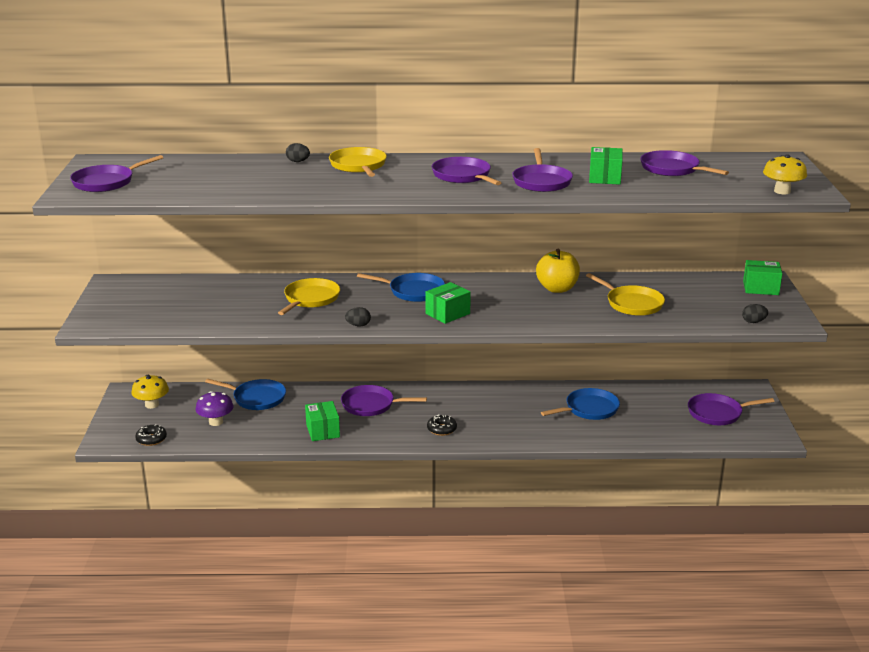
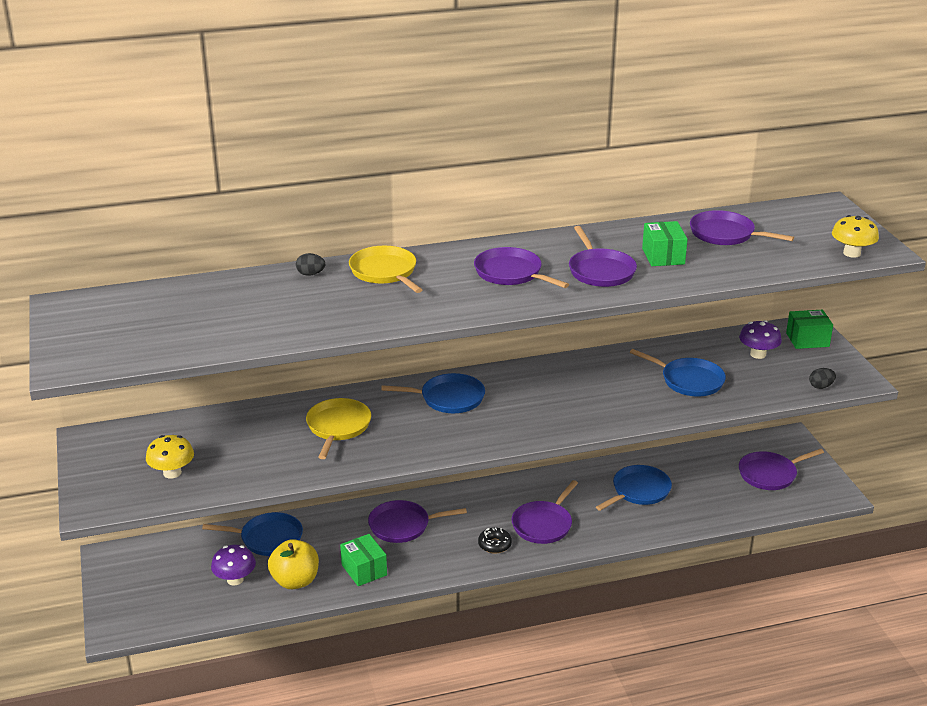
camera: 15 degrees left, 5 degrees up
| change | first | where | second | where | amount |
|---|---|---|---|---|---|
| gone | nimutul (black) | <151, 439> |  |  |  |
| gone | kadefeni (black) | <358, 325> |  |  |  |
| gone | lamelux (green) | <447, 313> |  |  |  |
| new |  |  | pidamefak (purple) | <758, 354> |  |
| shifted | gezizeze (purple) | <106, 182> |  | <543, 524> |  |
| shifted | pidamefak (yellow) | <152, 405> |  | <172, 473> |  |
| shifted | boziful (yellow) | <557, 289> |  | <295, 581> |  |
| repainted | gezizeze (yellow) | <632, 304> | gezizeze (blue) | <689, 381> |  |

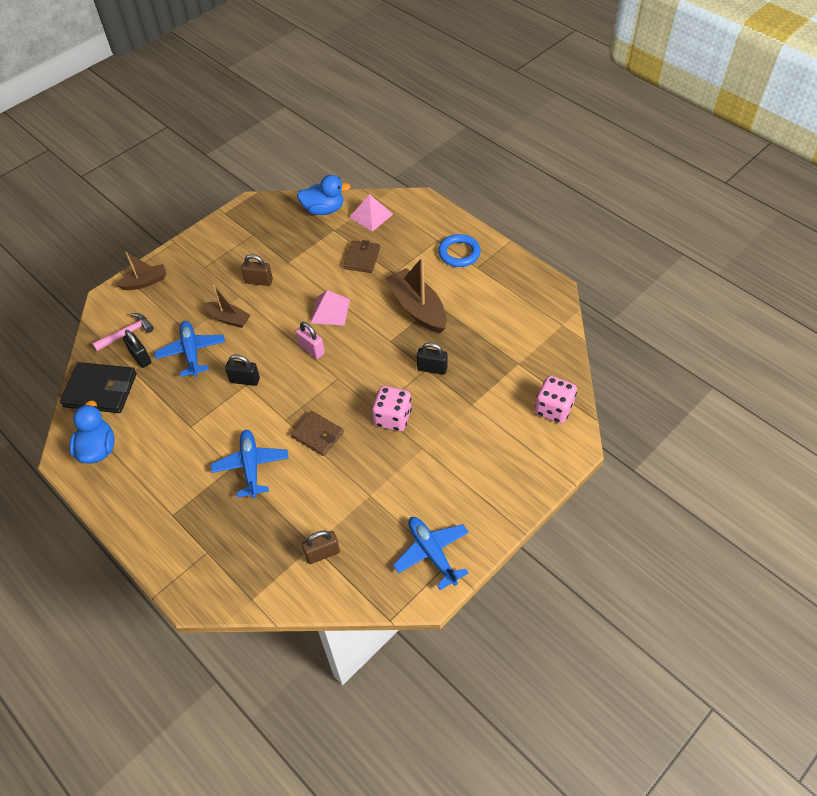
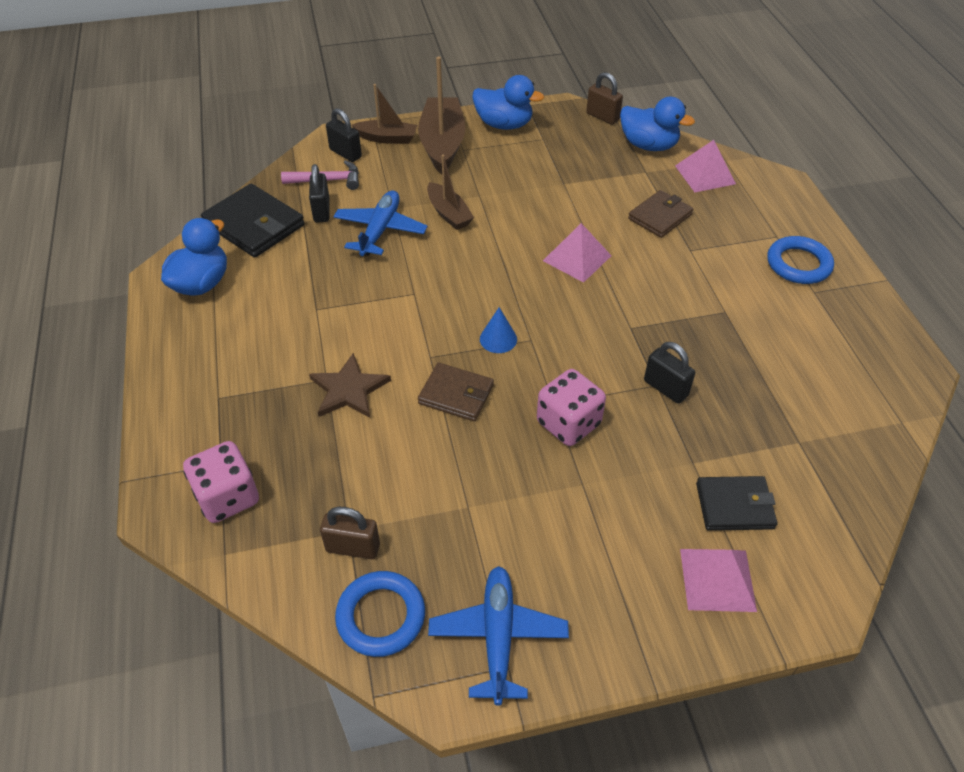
camera: 30 degrees right, 5 degrees down
| change | first | where | second | where | amount |
|---|---|---|---|---|---|
| gone | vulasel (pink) | <311, 349> |  |  |  |
| new |  |  | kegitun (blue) | <381, 616> |  |
| new |  |  | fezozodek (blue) | <504, 124> |  |
| new |  |  | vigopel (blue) | <498, 339> |  |
| new |  |  | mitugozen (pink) | <717, 579> |  |
| new |  |  | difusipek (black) | <734, 506> |  |
| shifted | vulasel (black) | <245, 380> |  | <345, 153> |  |
| shifted | vulasel (brown) | <259, 281> |  | <602, 117> |  |
| shifted | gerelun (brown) | <418, 308> |  | <442, 144> |  |
| shifted | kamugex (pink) | <553, 409> |  | <228, 497> |  |
| swapped | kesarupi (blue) | <251, 466> | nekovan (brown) | <349, 390> |  |
| rotated | difusipek (brown) | <317, 435> |  | <456, 394> | 45 degrees counterclockwise |

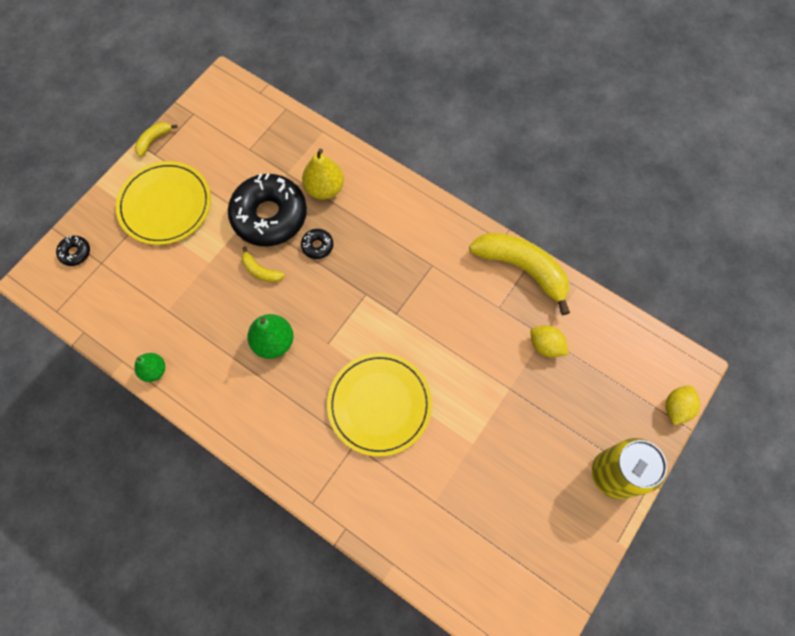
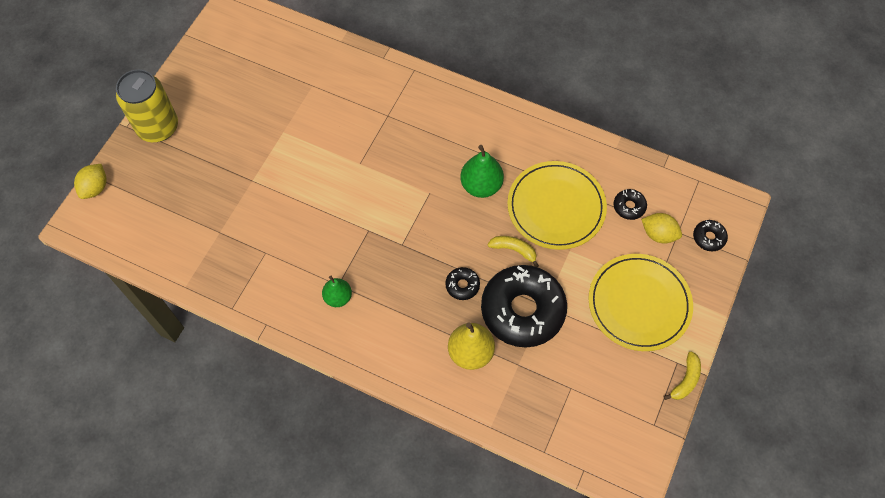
camera: 170 degrees right, 5 degrees down
| change | first | where | second | where | amount |
|---|---|---|---|---|---|
| gone | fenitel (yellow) | <522, 269> |  |  |  |
| new |  |  | nimutul (black) | <629, 206> |  |
| shifted | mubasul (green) | <154, 370> |  | <338, 297> |  |
| shifted | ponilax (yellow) | <379, 404> |  | <556, 207> |  |
| shifted | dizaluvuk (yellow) | <545, 346> |  | <658, 234> |  |

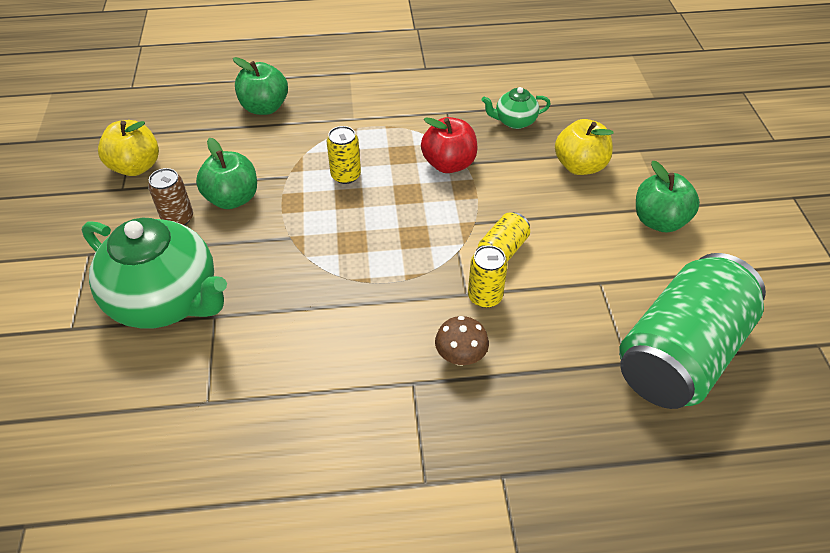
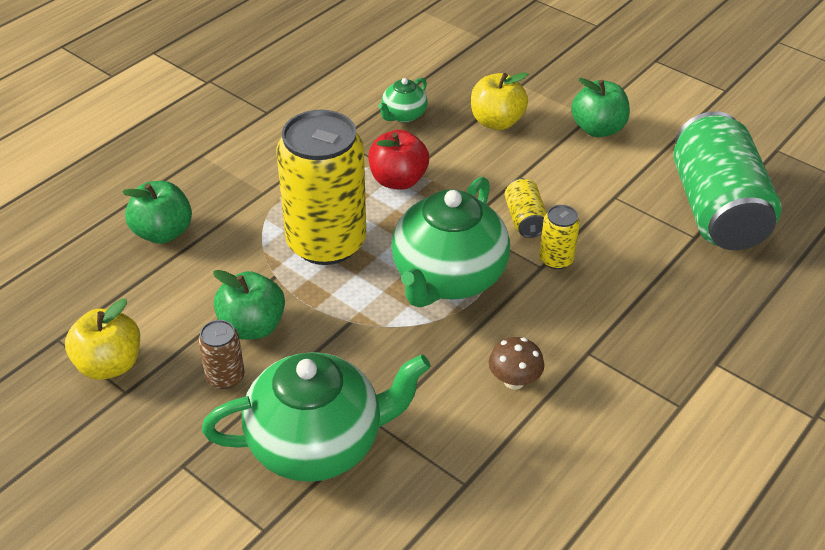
camera: 45 degrees left, 5 degrees down
| change | first | where | second | where | amount |
|---|---|---|---|---|---|
| new |  |  | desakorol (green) | <447, 278> |  |
| shifted | pidamefak (brown) | <460, 357> |  | <514, 381> |  |
| scaled | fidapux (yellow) | <346, 175> |  | <326, 242> | x2.33 |

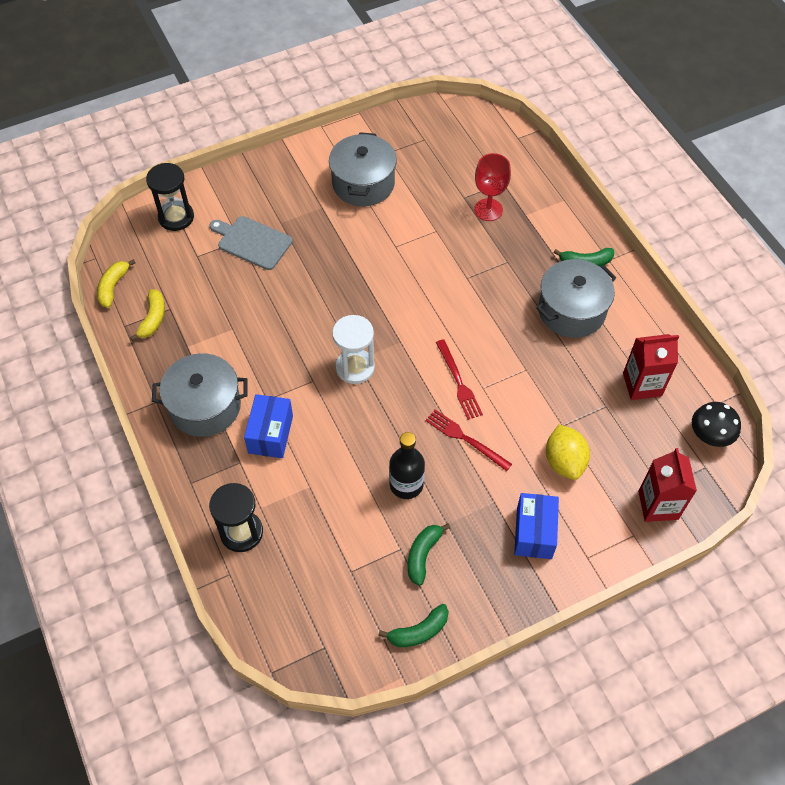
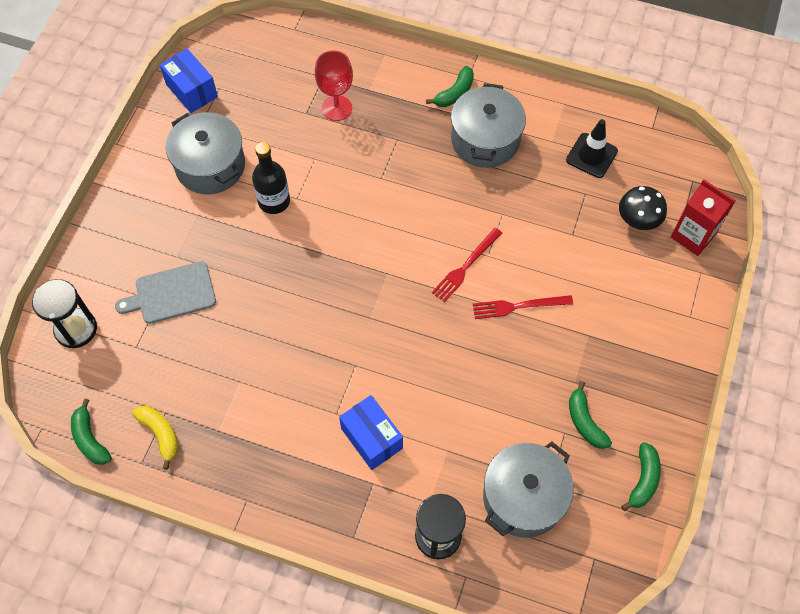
camera: 45 degrees left, 5 degrees up
| change | first | where | second | where | amount |
|---|---|---|---|---|---|
| gone | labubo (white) | <355, 367> |  |  |  |
| gone | dizaluvuk (yellow) | <564, 461> |  |  |  |
| shifted | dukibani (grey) | <205, 406> |  | <523, 497> |  |
| shifted | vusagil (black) | <406, 484> |  | <274, 201> |  |
| shifted | lamelux (blue) | <534, 533> |  | <191, 91> |  |
| shifted | pidamefak (black) | <709, 436> |  | <637, 221> |  |
| swapped | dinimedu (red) | <642, 384> | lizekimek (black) | <591, 155> |  |
| repainted | fenitel (yellow) | <113, 287> | fenitel (green) | <90, 439> |  |
| rotated | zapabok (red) | <458, 382> |  | <466, 266> | 105 degrees clockwise |

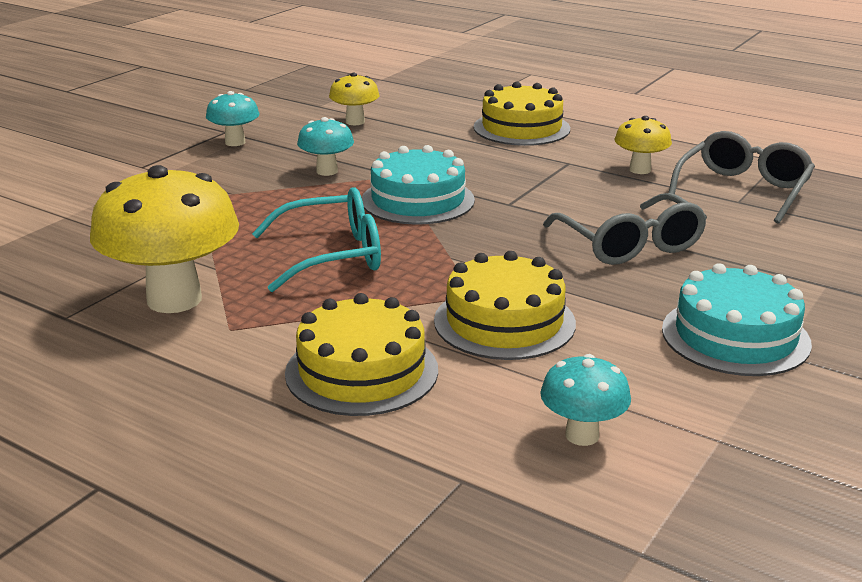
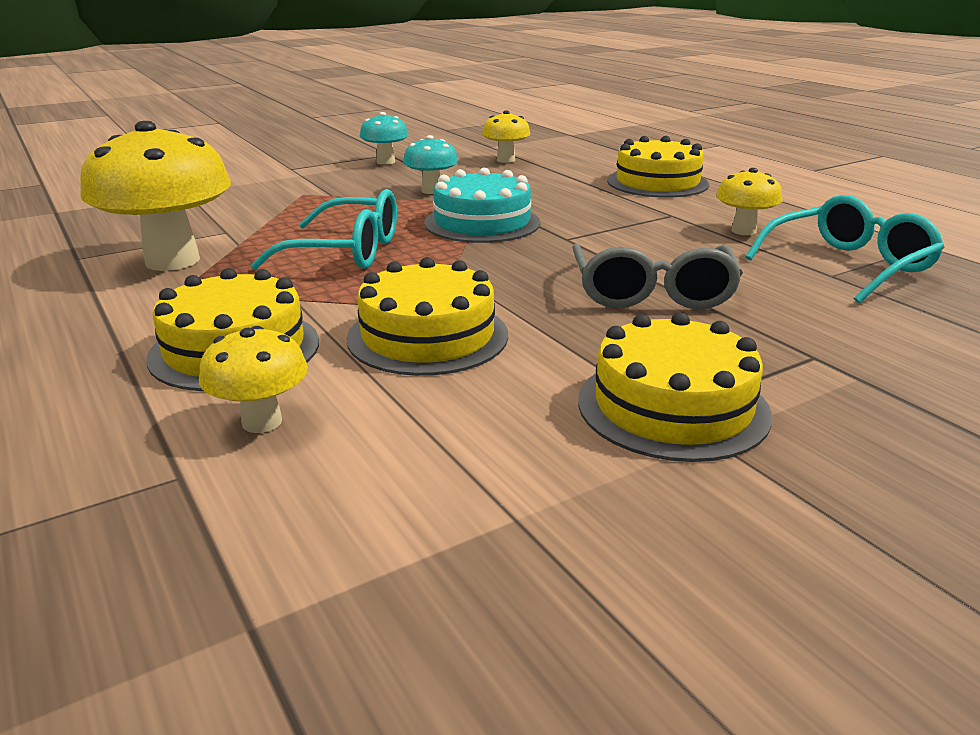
camera: 25 degrees right, 0 degrees up
| change | first | where | second | where | amount |
|---|---|---|---|---|---|
| gone | pidamefak (turquoise) | <582, 435> |  |  |  |
| new |  |  | pidamefak (yellow) | <262, 422> |  |
| repainted | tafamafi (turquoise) | <735, 336> | tafamafi (yellow) | <672, 406> |  |
| repainted | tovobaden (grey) | <742, 190> | tovobaden (turquoise) | <848, 266> |  |

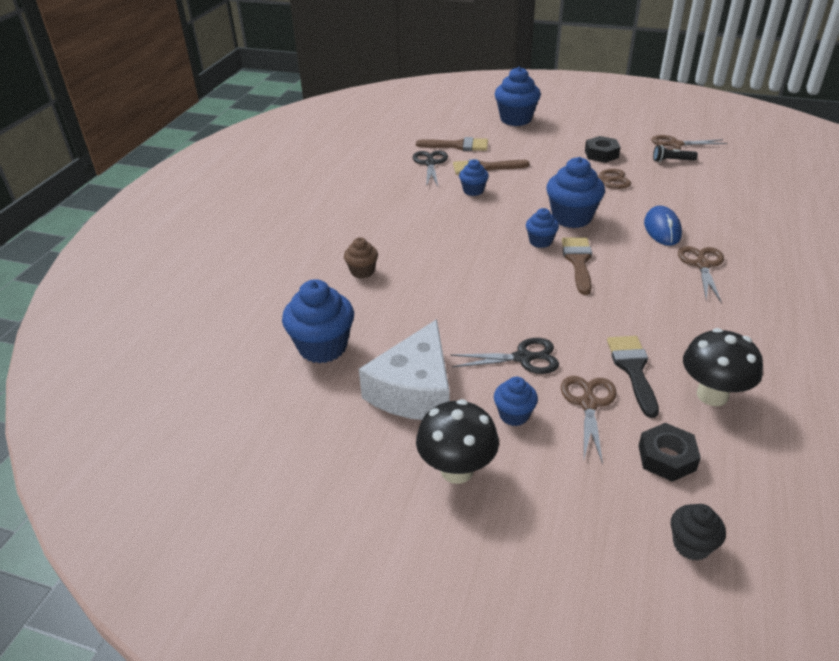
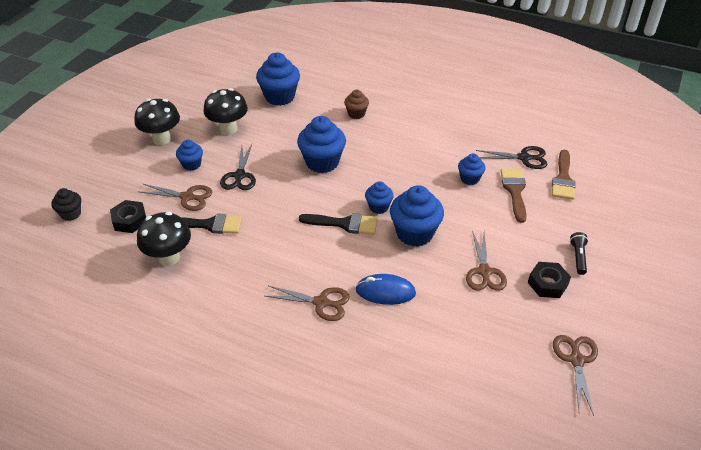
camera: 95 degrees right, 5 degrees up
| change | first | where | second | where | amount |
|---|---|---|---|---|---|
| shifted | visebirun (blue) | <516, 119> |  | <322, 162> |  |
| shifted | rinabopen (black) | <672, 160> |  | <578, 257> |  |
| swapped | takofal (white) | <414, 390> | pidamefak (black) | <228, 129> |  |
| repainted | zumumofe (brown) | <578, 261> | zumumofe (black) | <344, 224> |  |

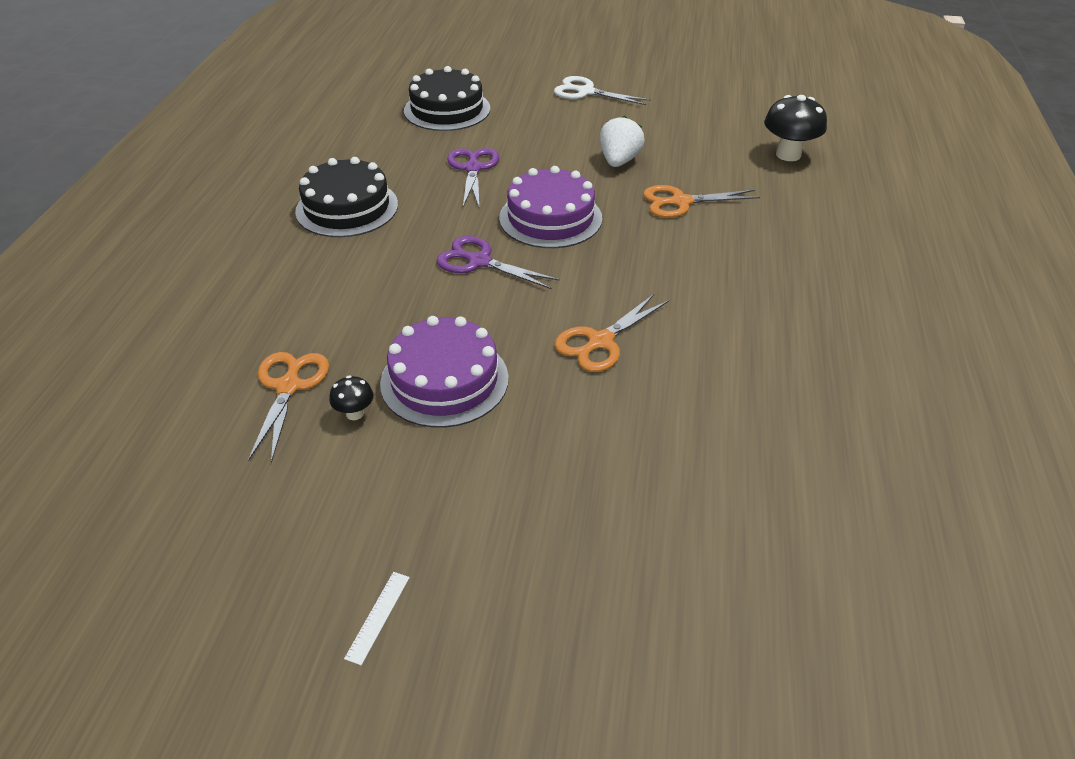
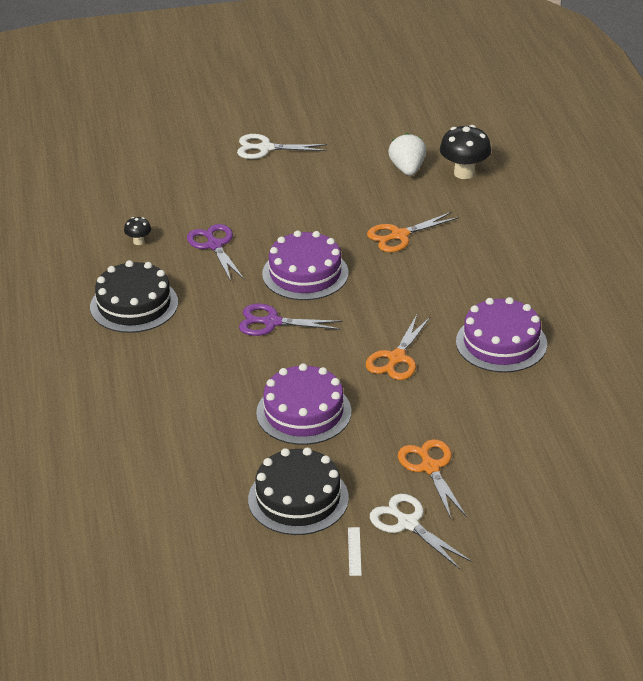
camera: 20 degrees left, 5 degrees down
| change | first | where | second | where | amount |
|---|---|---|---|---|---|
| new |  |  | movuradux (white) | <408, 523> |  |
| new |  |  | tafamafi (purple) | <501, 343> |  |
| shifted | movuradux (orange) | <289, 386> |  | <430, 467> |  |
| shifted | pidamefak (black) | <355, 413> |  | <138, 241> |  |
| shifted | tafamafi (black) | <447, 109> |  | <298, 499> |  |
| shifted | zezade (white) | <619, 161> |  | <407, 169> |  |

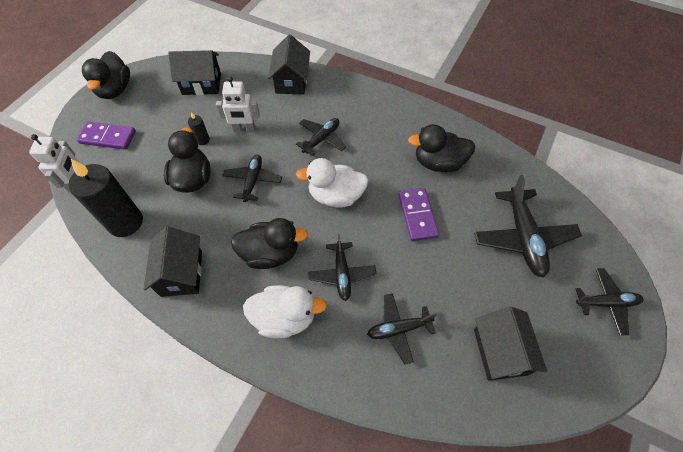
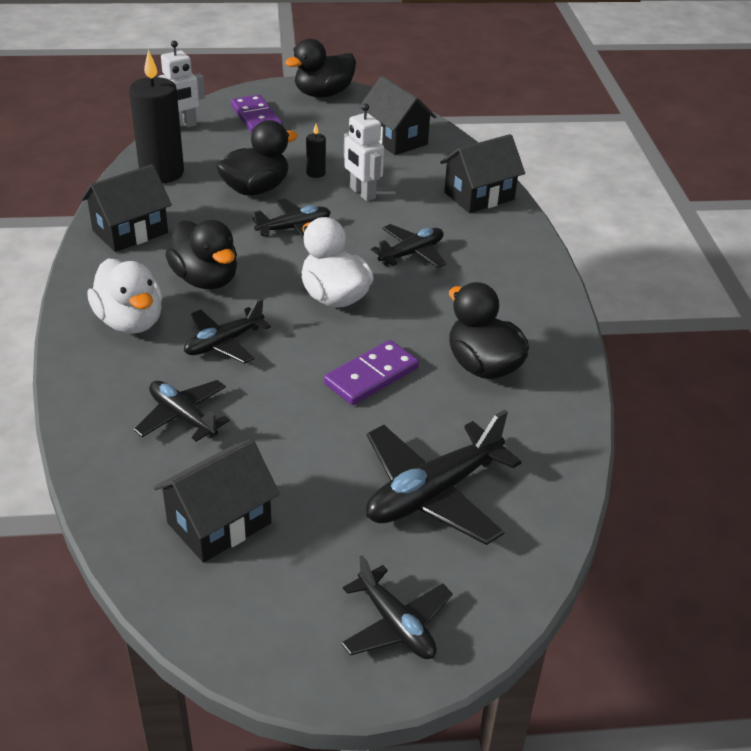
camera: 55 degrees right, 20 degrees down
| change | first | where | second | where | amount |
|---|---|---|---|---|---|
| rotated | kesarupi (black) | <321, 139> |  | <411, 253> | 45 degrees counterclockwise |

